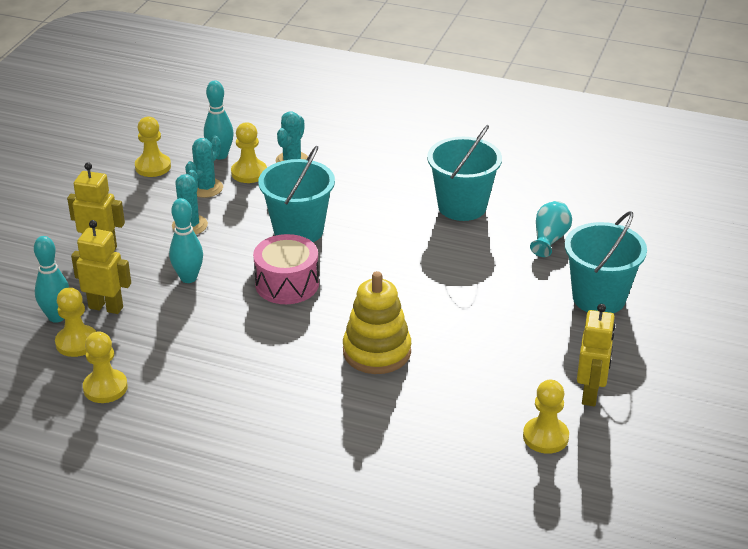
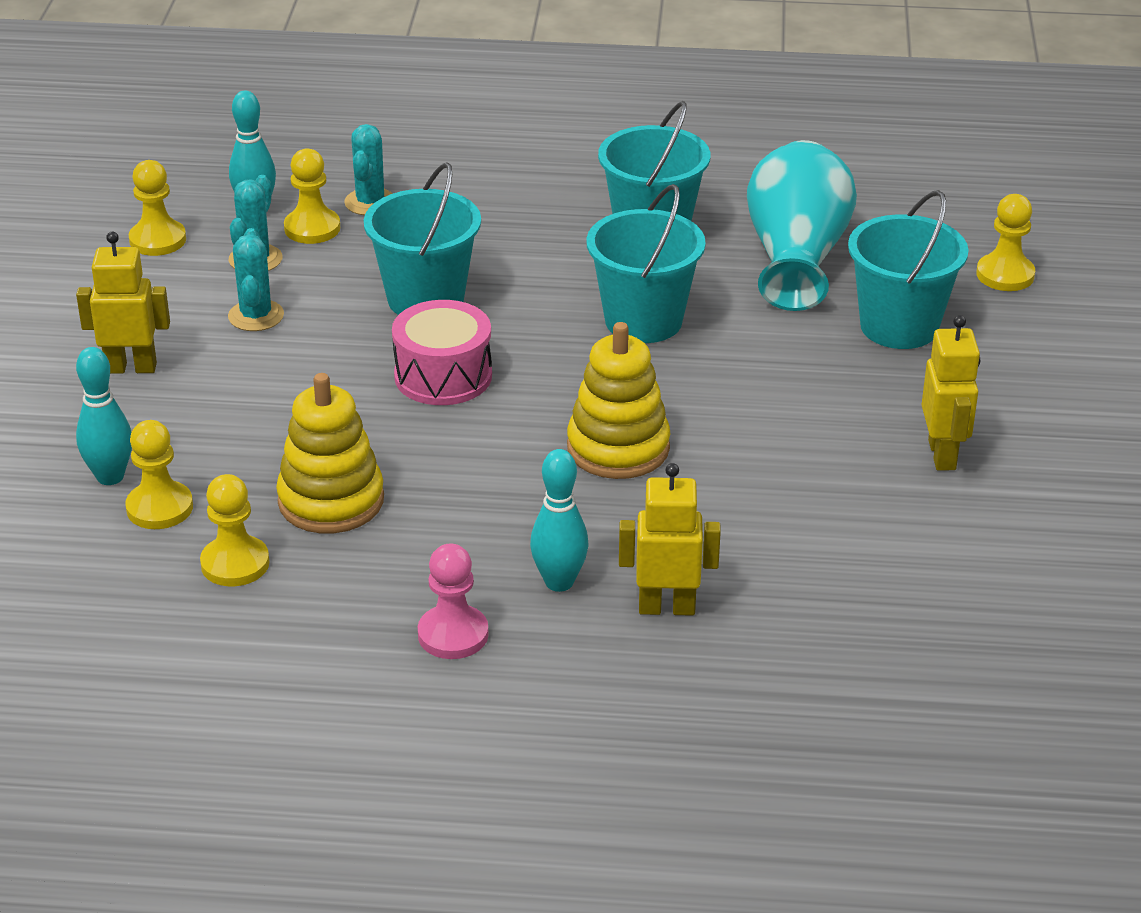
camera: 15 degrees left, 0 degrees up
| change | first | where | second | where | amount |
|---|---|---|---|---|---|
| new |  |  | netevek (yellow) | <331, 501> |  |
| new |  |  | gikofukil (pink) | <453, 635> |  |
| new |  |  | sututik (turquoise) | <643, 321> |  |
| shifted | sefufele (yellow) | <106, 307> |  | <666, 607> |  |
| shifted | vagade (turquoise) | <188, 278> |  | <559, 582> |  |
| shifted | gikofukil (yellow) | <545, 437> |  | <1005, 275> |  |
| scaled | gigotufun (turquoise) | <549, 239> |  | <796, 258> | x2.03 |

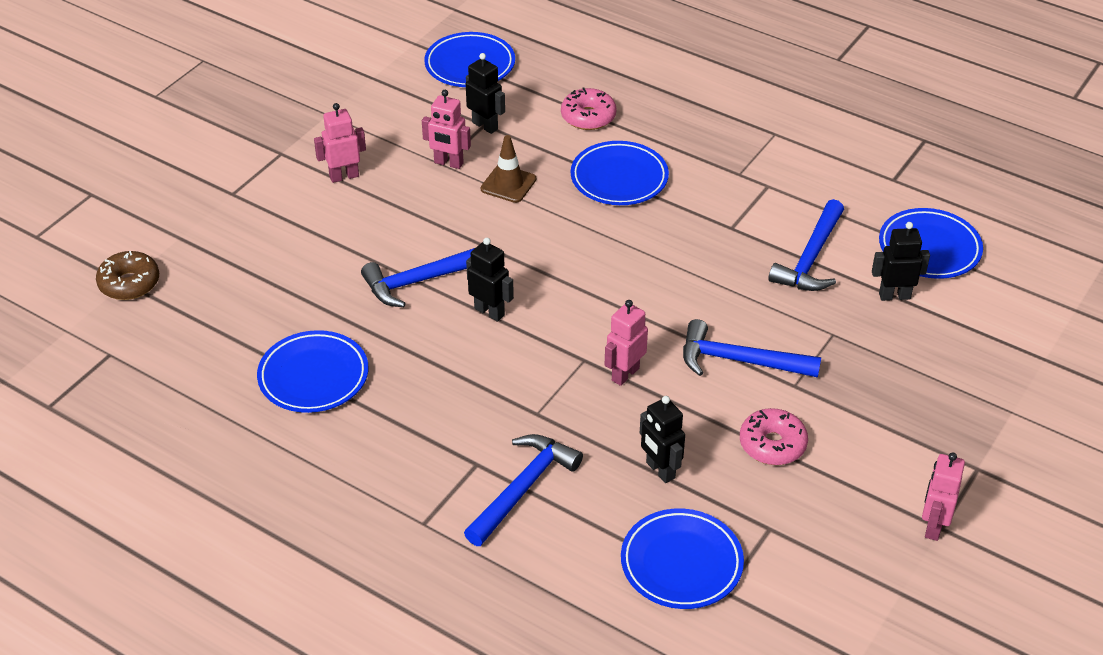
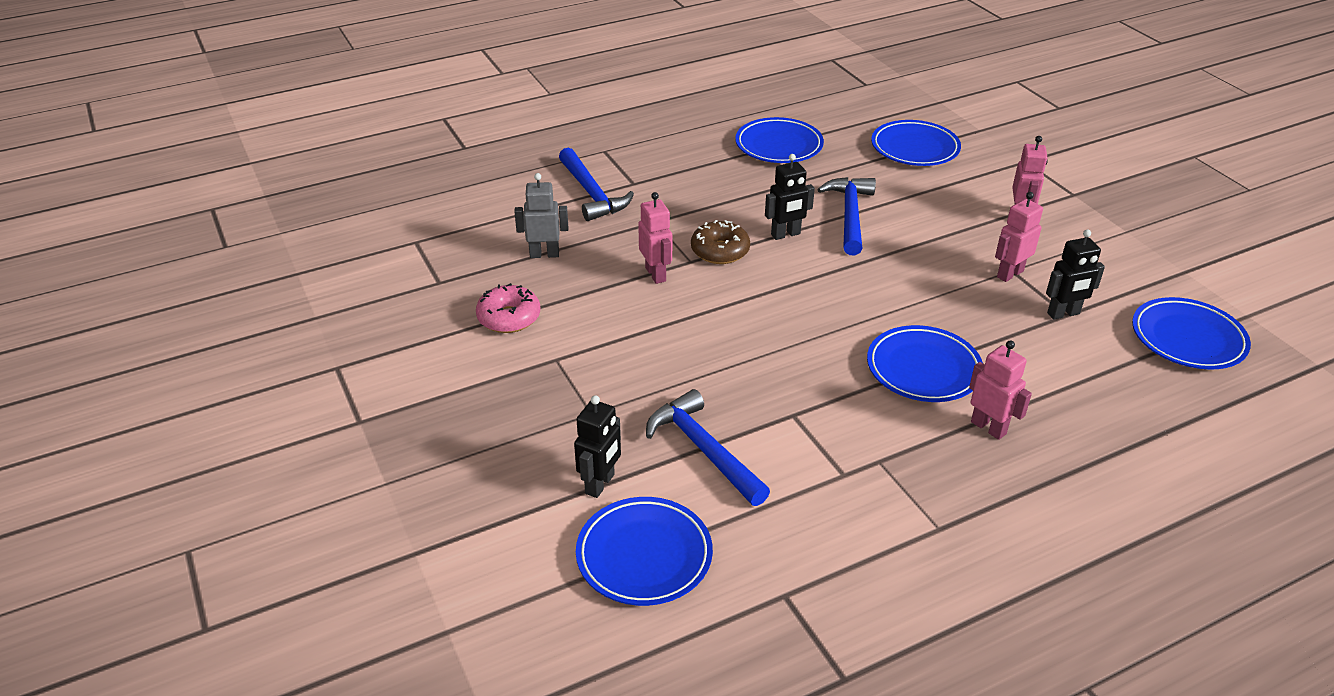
camera: 120 degrees right, 5 degrees down
| change | first | where | second | where | amount |
|---|---|---|---|---|---|
| gone | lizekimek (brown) | <508, 184> |  |  |  |
| gone | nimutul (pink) | <588, 117> |  |  |  |
| gone | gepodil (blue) | <739, 361> |  |  |  |
| shifted | nimutul (brown) | <129, 283> |  | <720, 251> |  |
| shifted | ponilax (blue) | <681, 563> |  | <914, 148> |  |
| shifted | sefufele (pink) | <933, 526> |  | <988, 427> |  |
| repainted | sefufele (black) | <660, 470> | sefufele (grey) | <544, 254> |  |

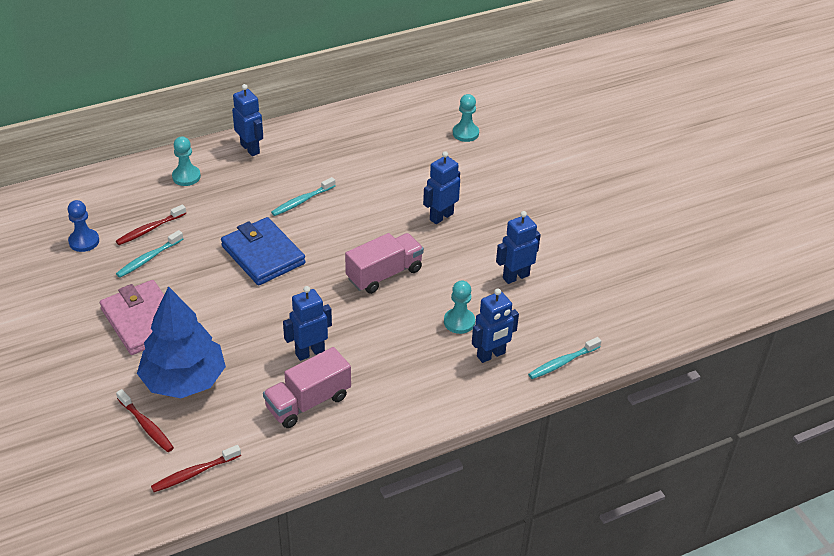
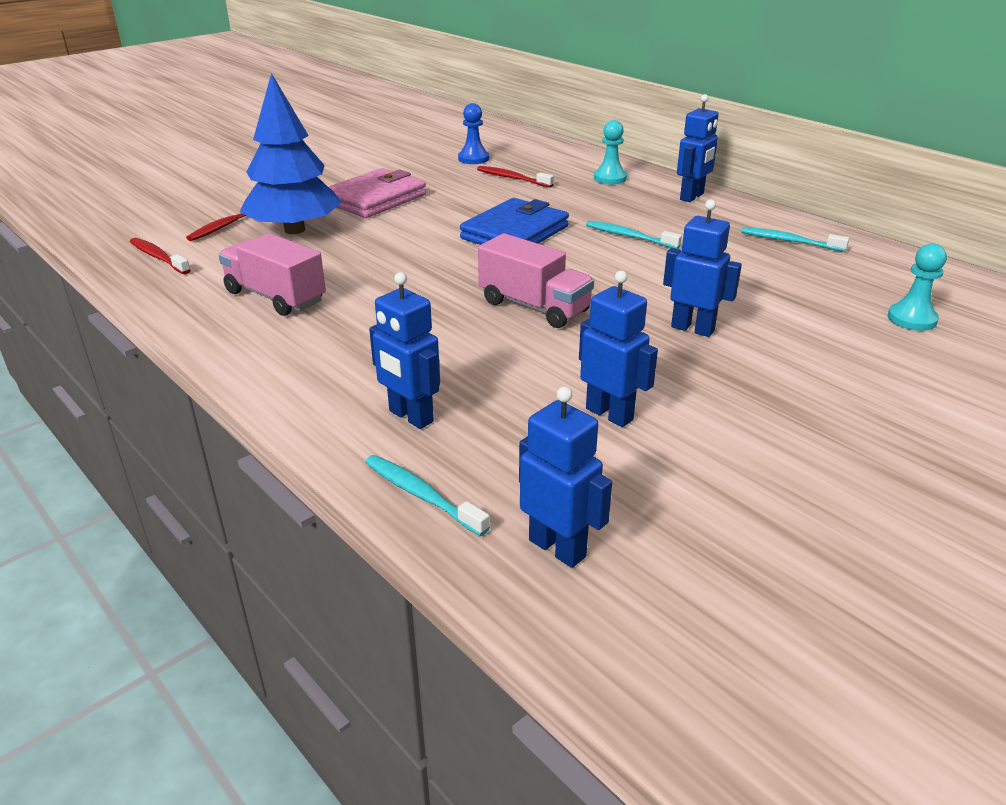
camera: 75 degrees right, 10 degrees down
| change | first | where | second | where | amount |
|---|---|---|---|---|---|
| gone | gikofukil (turquoise) | <459, 322> |  |  |  |
| shifted | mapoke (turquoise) | <148, 258> |  | <789, 241> |  |
| shifted | sefufele (blue) | <310, 352> |  | <557, 548> |  |

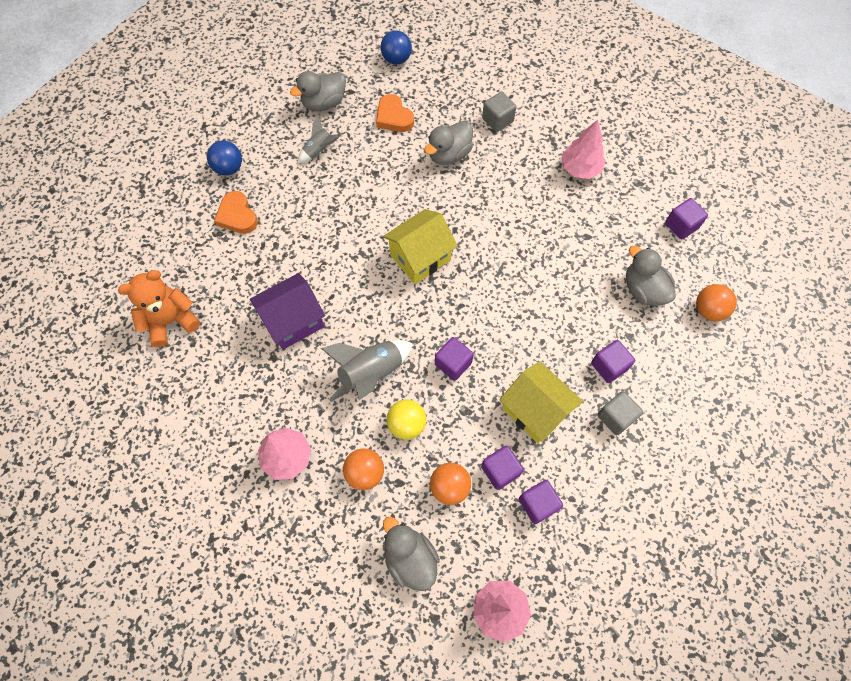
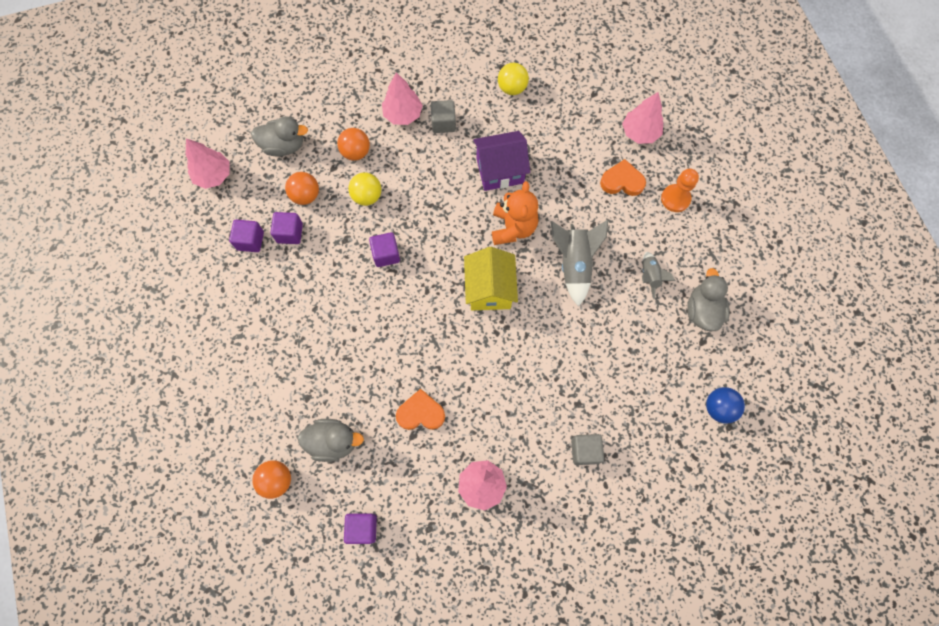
camera: 125 degrees right, 5 degrees up
| change | first | where | second | where | amount |
|---|---|---|---|---|---|
| gone | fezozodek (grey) | <449, 154> |  |  |  |
| gone | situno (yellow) | <535, 410> |  |  |  |
| gone | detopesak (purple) | <609, 366> |  |  |  |
| new |  |  | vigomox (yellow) | <512, 88> |  |
| new |  |  | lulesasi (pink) | <640, 132> |  |
| shifted | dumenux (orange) | <171, 321> |  | <513, 228> |  |
| shifted | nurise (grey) | <371, 373> |  | <574, 264> |  |
| shifted | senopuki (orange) | <394, 117> |  | <421, 413> |  |
| shifted | detopesak (grey) | <615, 417> |  | <443, 123> |  |
| swapped | vigomox (blue) | <229, 168> | gikofukil (orange) | <675, 199> |  |
| rotated | situno (purple) | <293, 321> |  | <500, 171> | 75 degrees clockwise |

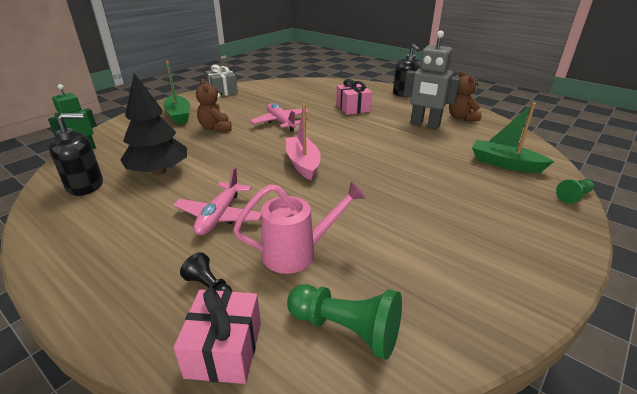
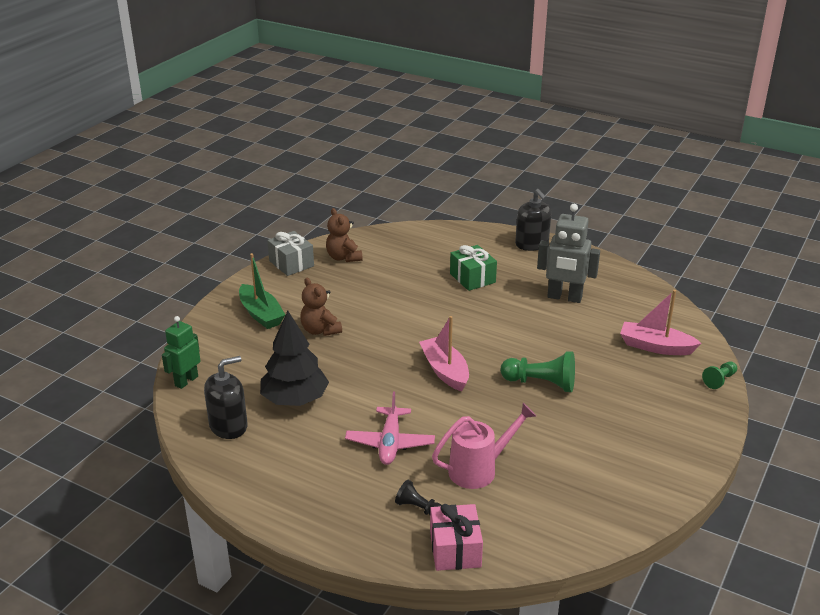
camera: 10 degrees left, 0 degrees up
| change | first | where | second | where | amount |
|---|---|---|---|---|---|
| gone | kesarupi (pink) | <281, 122> |  |  |  |
| shifted | gikofukil (green) | <346, 329> |  | <541, 383> |  |
| shifted | dumenux (brown) | <461, 118> |  | <343, 257> |  |
| repainted | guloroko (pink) | <353, 108> | guloroko (green) | <472, 278> |  |
| repainted | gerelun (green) | <505, 164> | gerelun (pink) | <655, 347> |  |

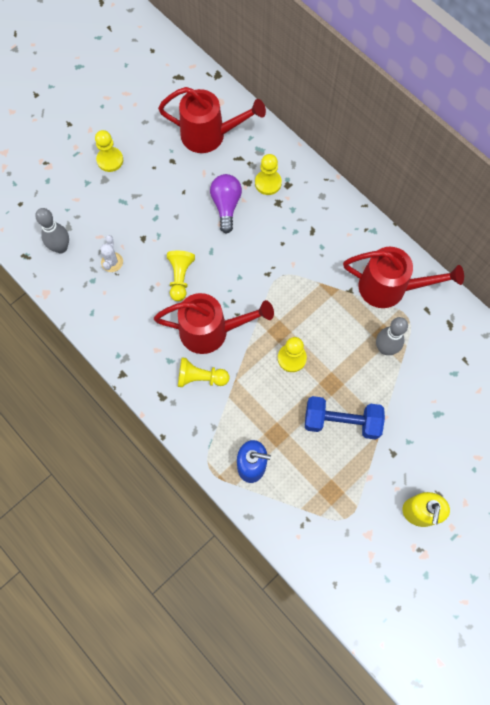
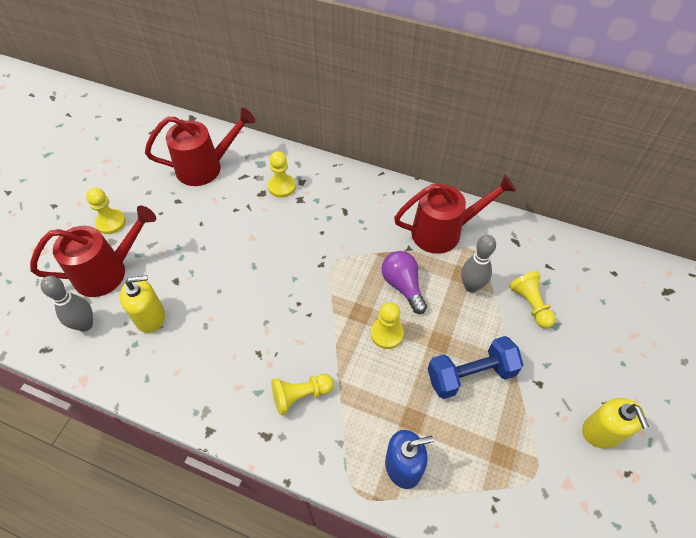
camera: 25 degrees left, 15 degrees down
| change | first | where | second | where | amount |
|---|---|---|---|---|---|
| shifted | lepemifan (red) | <211, 331> |  | <108, 271> |  |
| shifted | gikofukil (yellow) | <180, 278> |  | <530, 304> |  |
| shifted | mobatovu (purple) | <226, 206> |  | <403, 286> |  |
| swapped | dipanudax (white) | <112, 262> | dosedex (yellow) | <150, 317> |  |

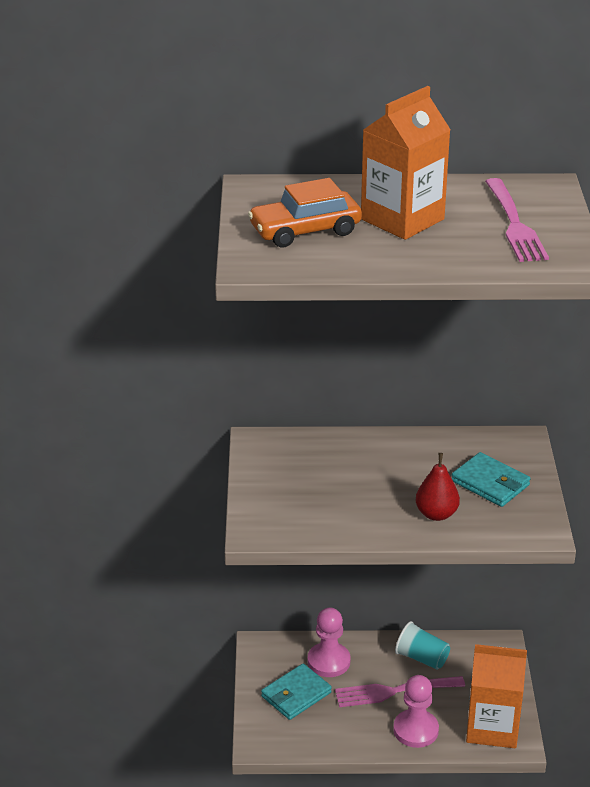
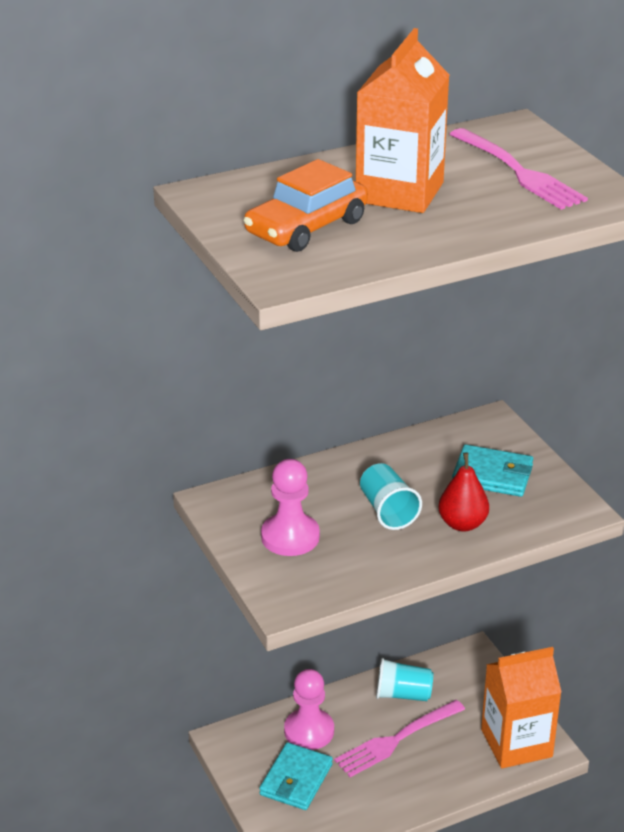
camera: 25 degrees left, 0 degrees up
| change | first | where | second | where | amount |
|---|---|---|---|---|---|
| new |  |  | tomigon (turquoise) | <388, 511> |  |
| shifted | gikofukil (pink) | <415, 730> |  | <290, 537> |  |

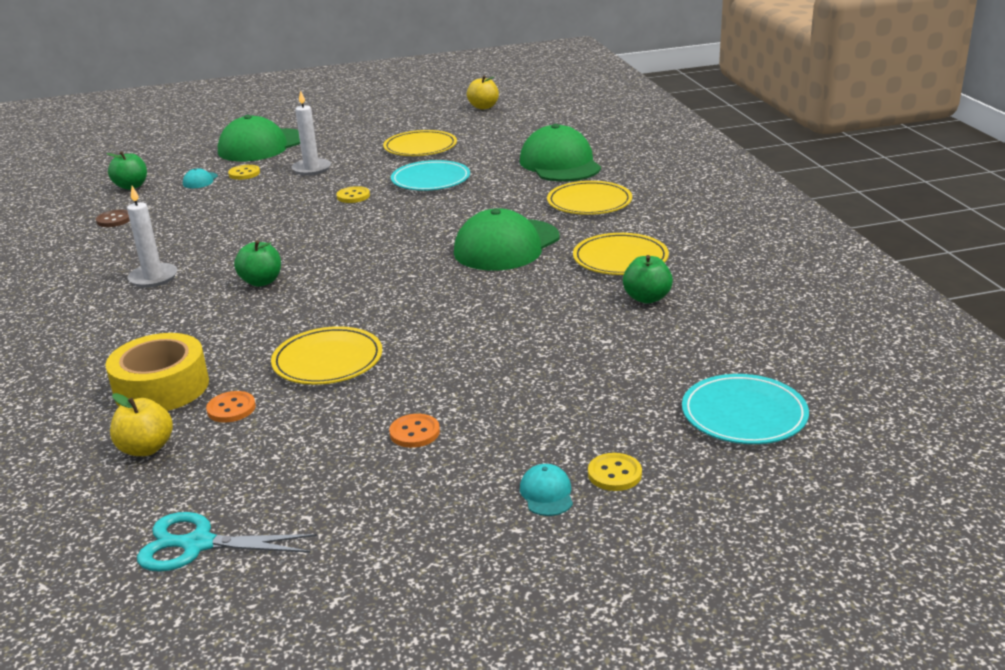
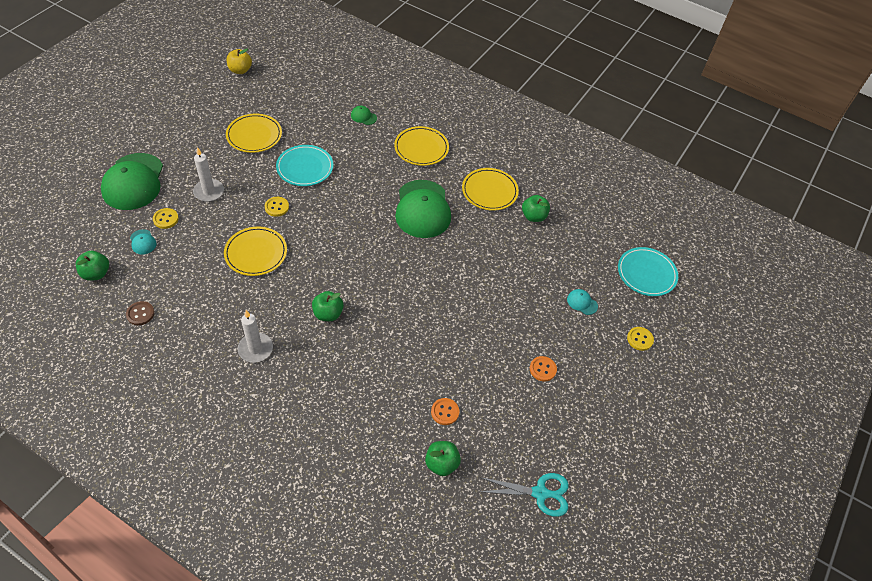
camera: 50 degrees left, 25 degrees up
| change | first | where | second | where | amount |
|---|---|---|---|---|---|
| gone | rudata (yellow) | <162, 387> |  |  |  |
| shifted | ponilax (yellow) | <328, 360> |  | <256, 253> |  |
| shifted | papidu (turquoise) | <546, 493> |  | <582, 302> |  |
| repainted | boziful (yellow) | <146, 448> | boziful (green) | <441, 464> |  |
| rotated | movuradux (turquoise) | <197, 544> |  | <540, 493> | 135 degrees counterclockwise |
| scaled | papidu (green) | <560, 164> |  | <363, 116> | x0.40 |

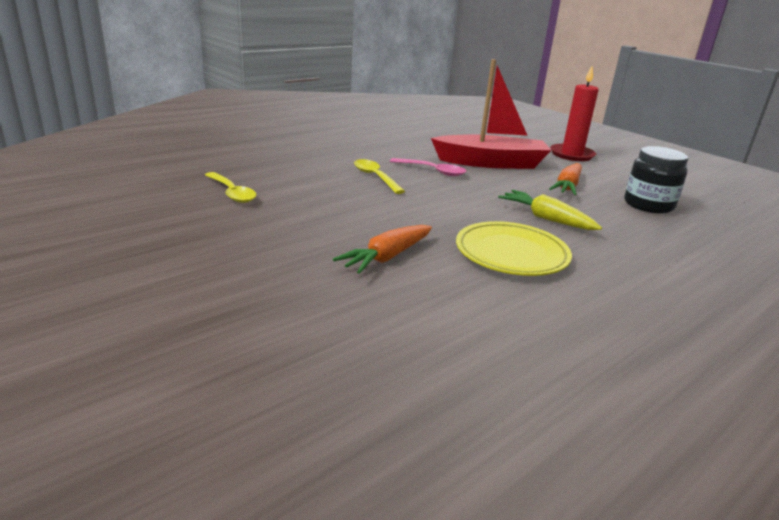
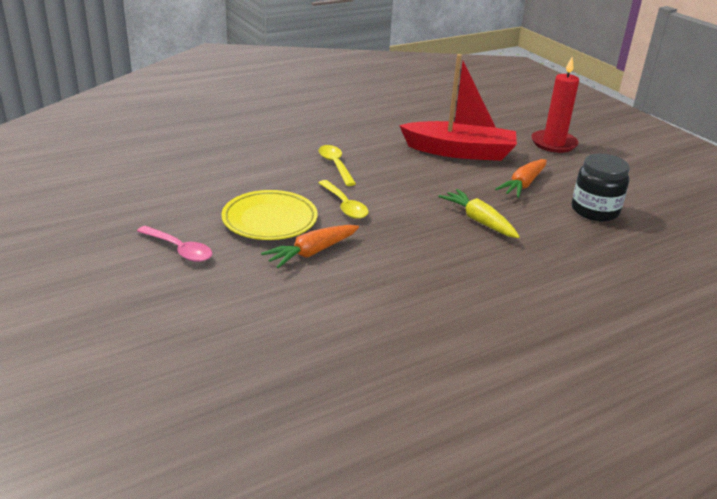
camera: 10 degrees right, 5 degrees up
| change | first | where | second | where | amount |
|---|---|---|---|---|---|
| shifted | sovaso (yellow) | <232, 193> |  | <344, 205> |  |
| shifted | sovaso (pink) | <432, 171> |  | <179, 249> |  |
| shifted | ponilax (yellow) | <511, 254> |  | <270, 220> |  |

